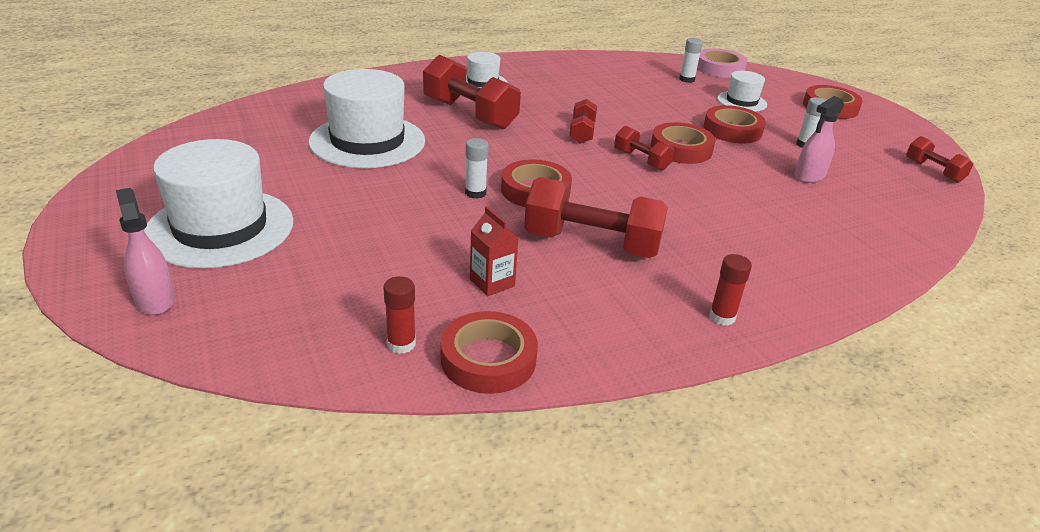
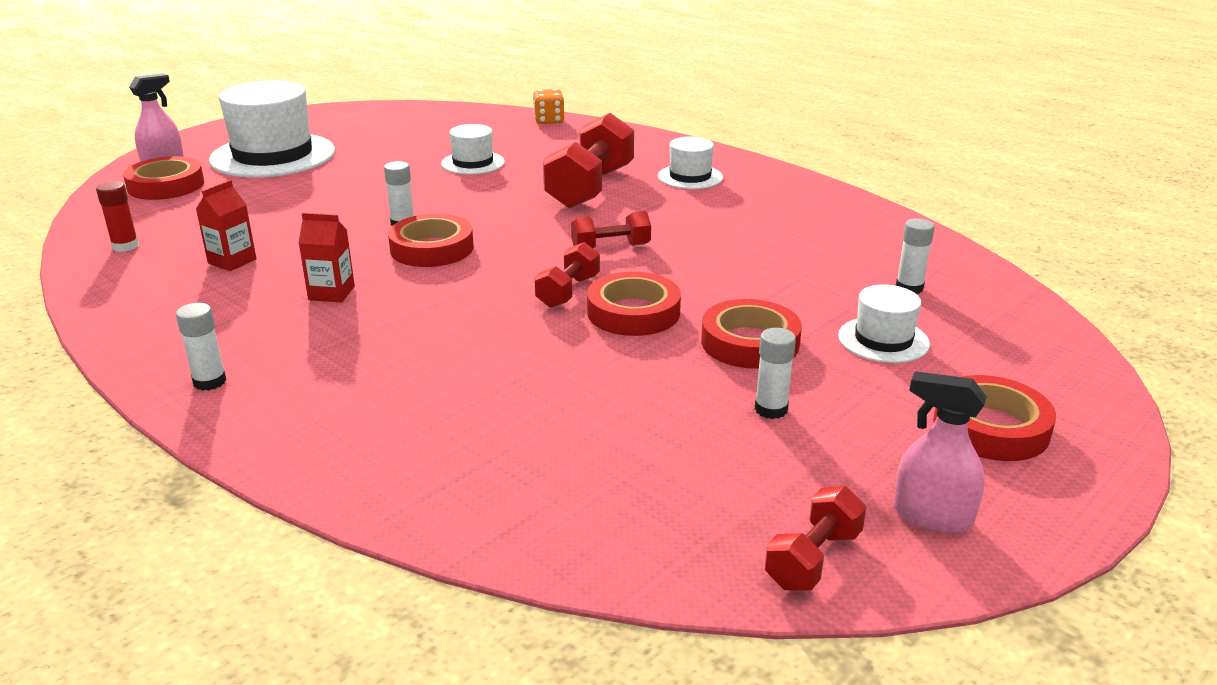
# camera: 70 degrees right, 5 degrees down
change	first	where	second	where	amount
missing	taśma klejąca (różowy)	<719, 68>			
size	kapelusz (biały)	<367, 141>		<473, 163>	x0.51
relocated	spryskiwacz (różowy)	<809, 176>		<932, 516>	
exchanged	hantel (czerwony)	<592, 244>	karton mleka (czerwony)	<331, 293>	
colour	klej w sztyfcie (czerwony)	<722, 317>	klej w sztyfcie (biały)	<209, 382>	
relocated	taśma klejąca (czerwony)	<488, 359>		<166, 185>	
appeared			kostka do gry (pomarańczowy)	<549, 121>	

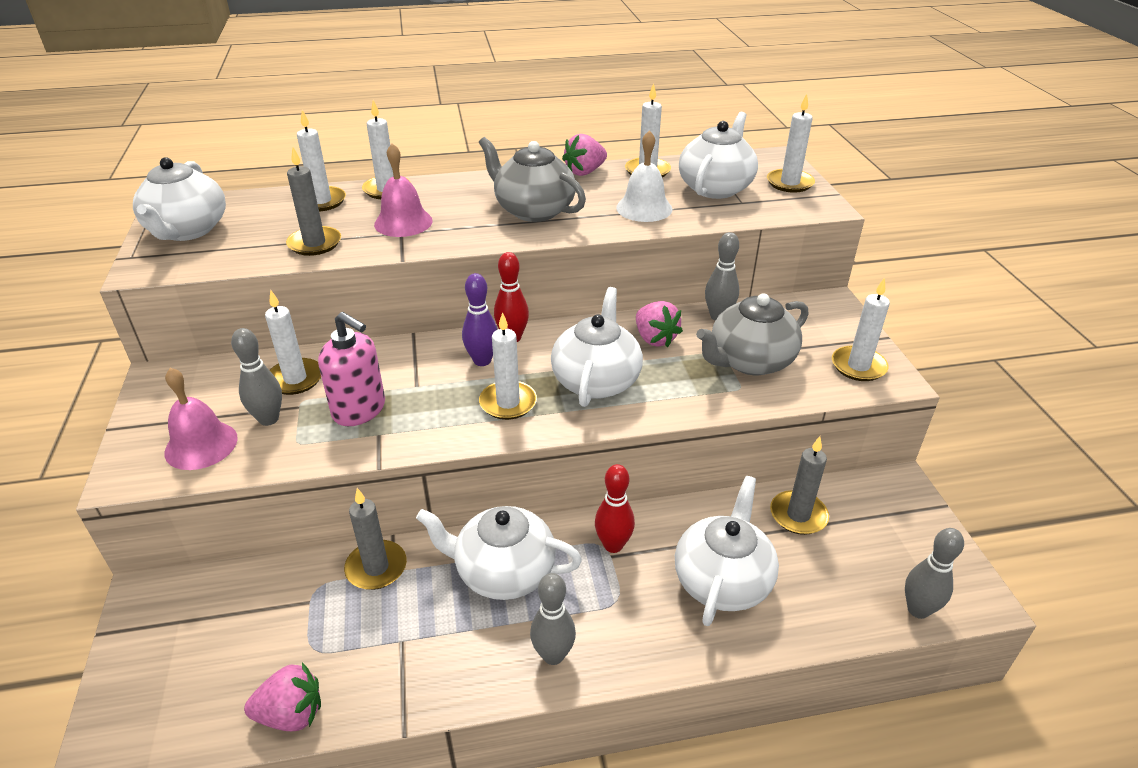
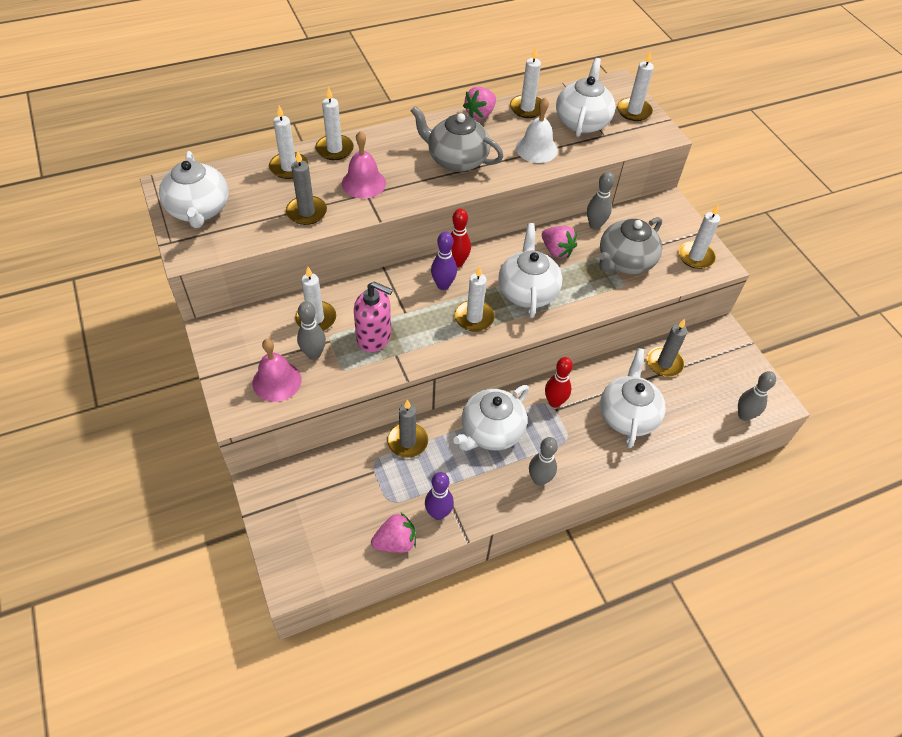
# camera: 15 degrees left, 15 degrees up
change	first	where	second	where	amount
spun	imbryk (biały)	<503, 572>		<491, 431>	45 degrees counterclockwise
appeared			kręgiel (fioletowy)	<438, 513>	

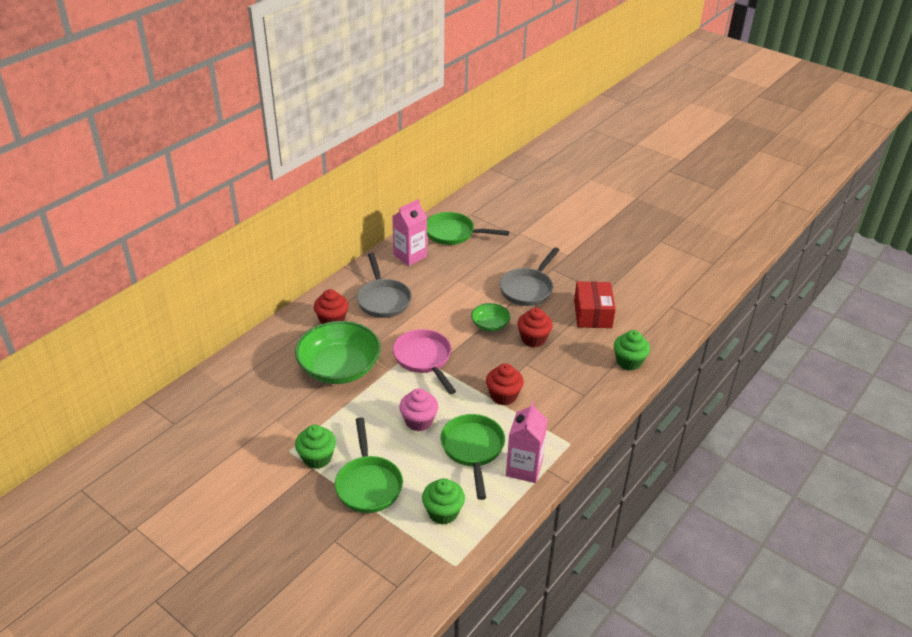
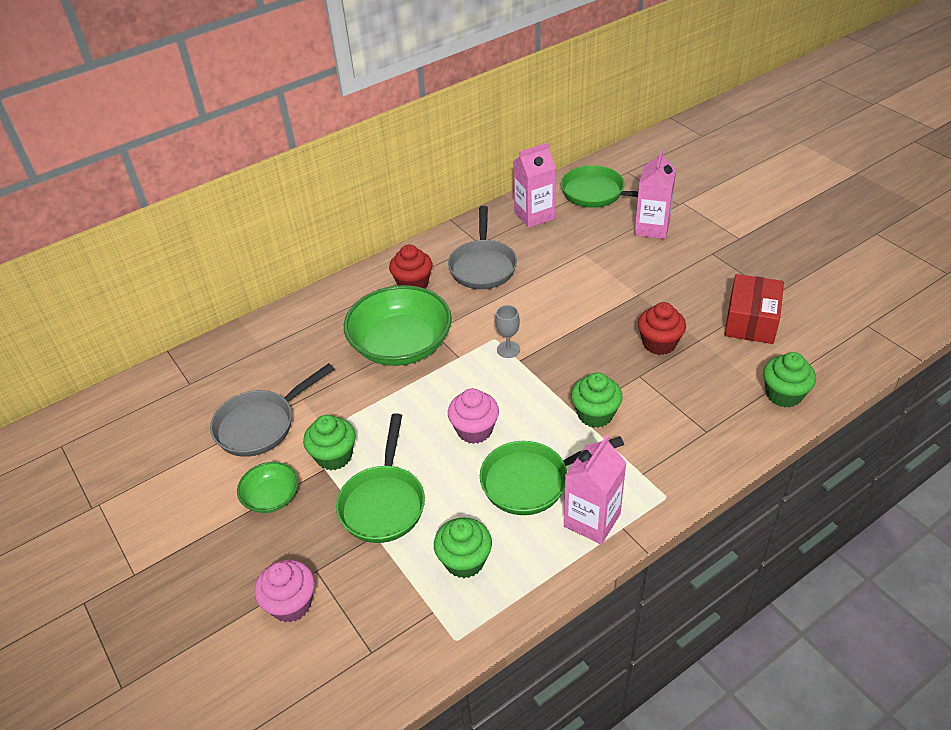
# camera: 20 degrees right, 5 degrees up
change	first	where	second	where	amount
relocated	patelnia (szary)	<528, 289>		<261, 425>	
relocated	miska (zielony)	<490, 325>		<271, 497>	
exchanged	patelnia (różowy)	<424, 359>	kielich (szary)	<508, 349>	
colour	muffinka (czerwony)	<503, 396>	muffinka (zielony)	<595, 414>	
spun	patelnia (zielony)	<473, 450>		<531, 481>	120 degrees counterclockwise
appeared			karton mleka (różowy)	<652, 228>	
appeared			muffinka (różowy)	<291, 604>	

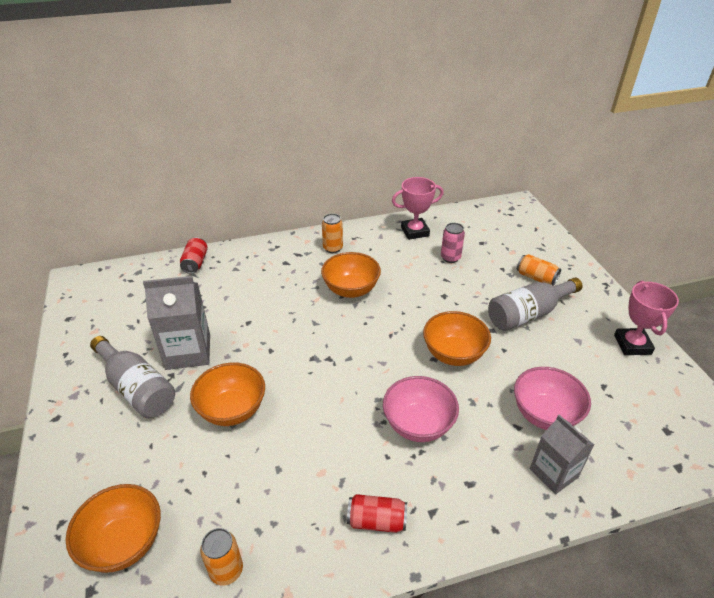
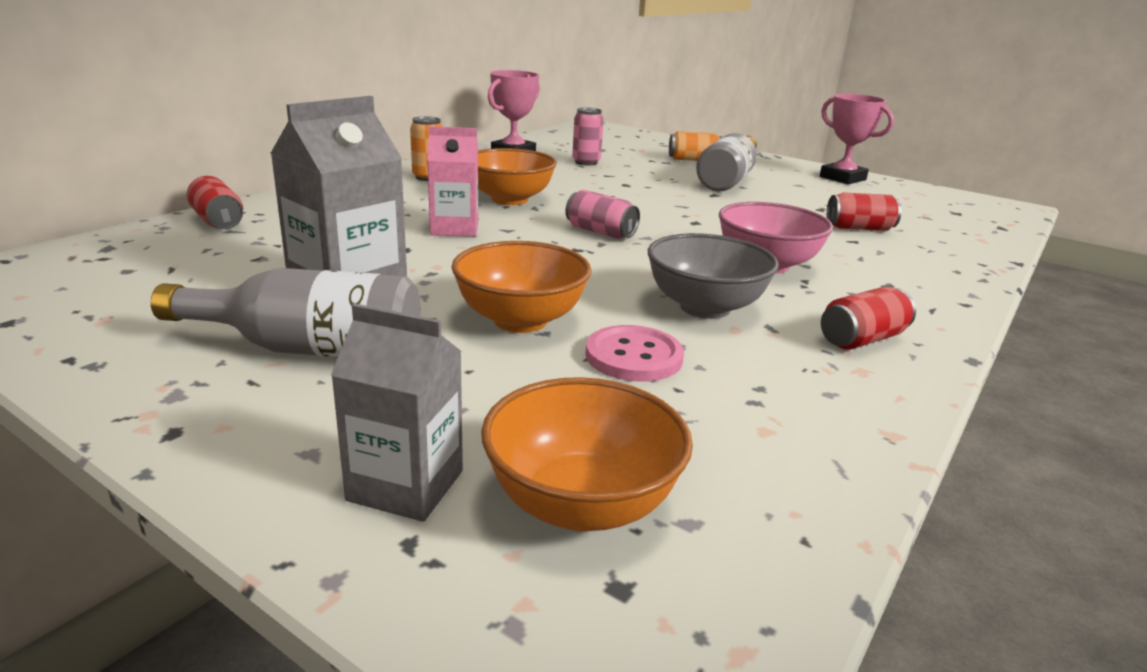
# camera: 40 degrees left, 15 degrees down
change	first	where	second	where	amount
missing	miska (pomarańczowy)	<453, 354>			
exchanged	miska (różowy)	<545, 414>	puszka (czerwony)	<859, 228>	
relocated	karton mleka (szary)	<553, 473>		<405, 485>	
missing	puszka (pomarańczowy)	<226, 570>			
appeared			karton mleka (różowy)	<454, 228>	
appeared			puszka (różowy)	<600, 232>	
appeared			miska (szary)	<705, 307>	
appeared			guzik (różowy)	<634, 356>	

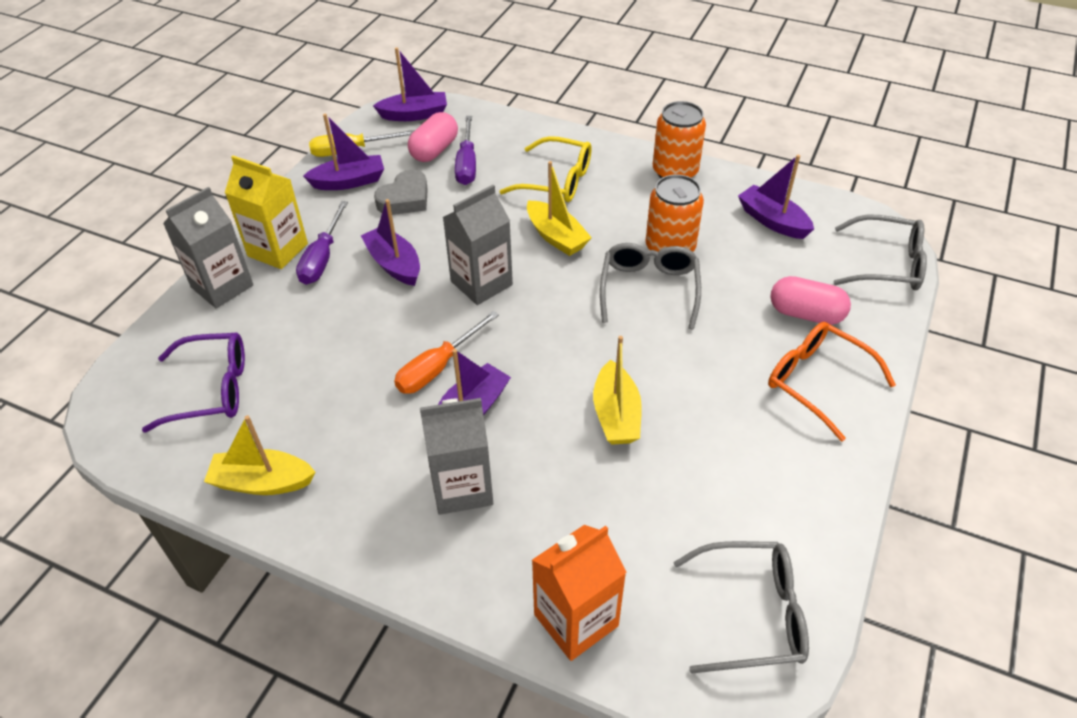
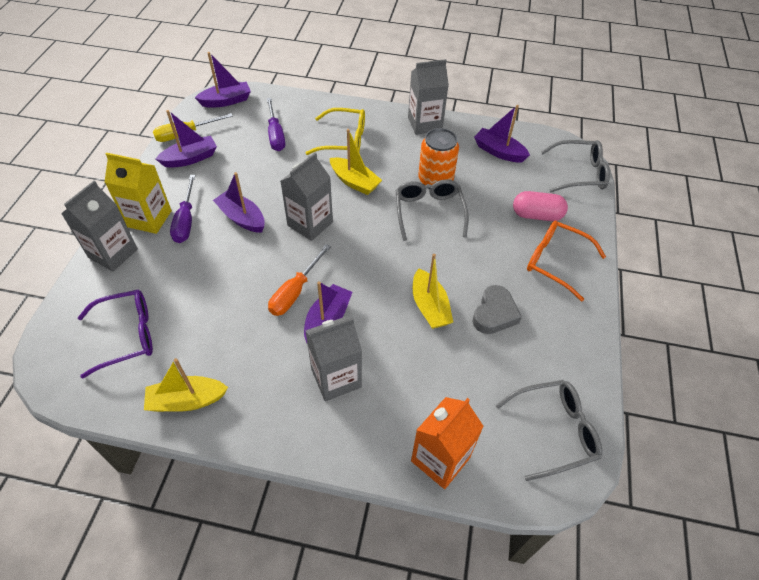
# camera: 15 degrees left, 5 degrees up
change	first	where	second	where	amount
exchanged	puszka (pomarańczowy)	<675, 172>	karton mleka (szary)	<424, 124>	
missing	kapsułka (różowy)	<434, 150>			
relocated	serce (szary)	<405, 199>		<494, 314>	

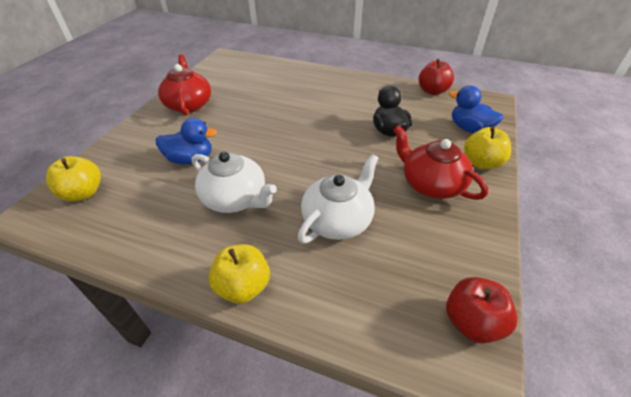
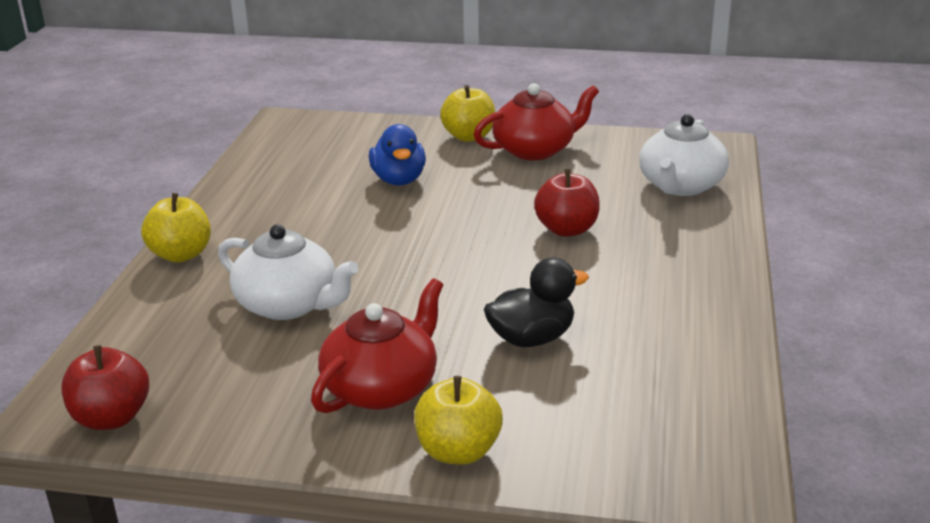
# camera: 80 degrees right, 15 degrees down
change	first	where	second	where	amount
relocated	jabłko (czerwony)	<432, 91>		<567, 229>	
missing	kaczka (niebieski)	<469, 128>			
relocated	imbryk (biały)	<235, 198>		<680, 186>	
relocated	jabłko (żółty)	<83, 193>		<469, 136>	

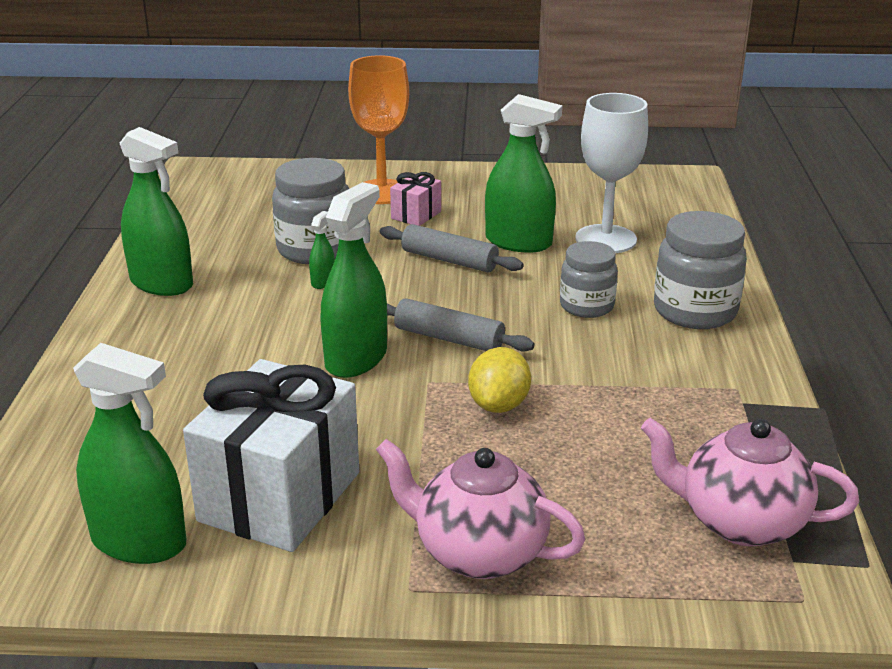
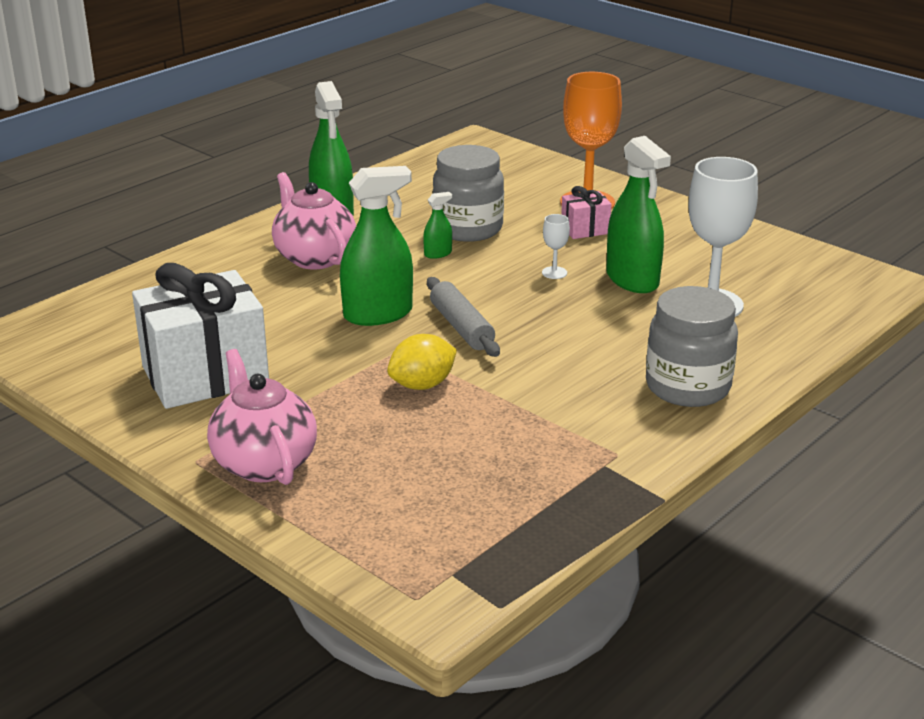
# camera: 40 degrees right, 0 degrees up
change	first	where	second	where	amount
exchanged	wałek do ciasta (szary)	<449, 260>	kielich (biały)	<554, 273>	
missing	słoik (szary)	<586, 306>			
missing	spryskiwacz (zielony)	<139, 542>			
relocated	imbryk (różowy)	<739, 522>		<314, 257>	

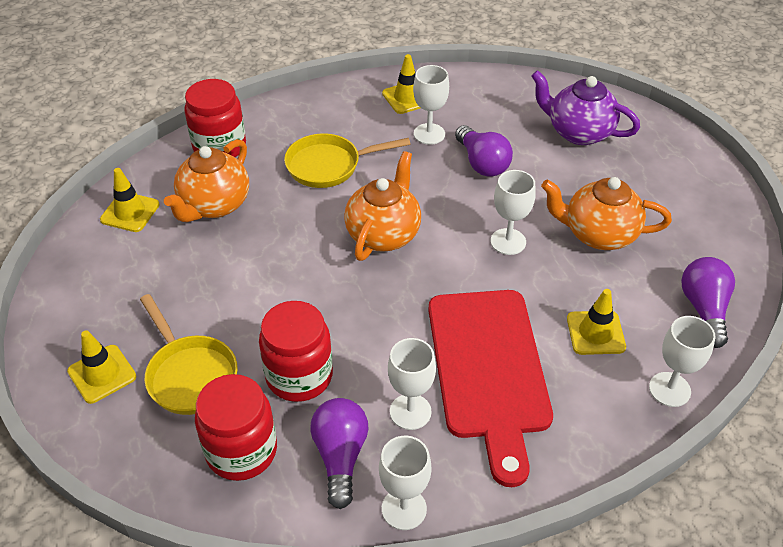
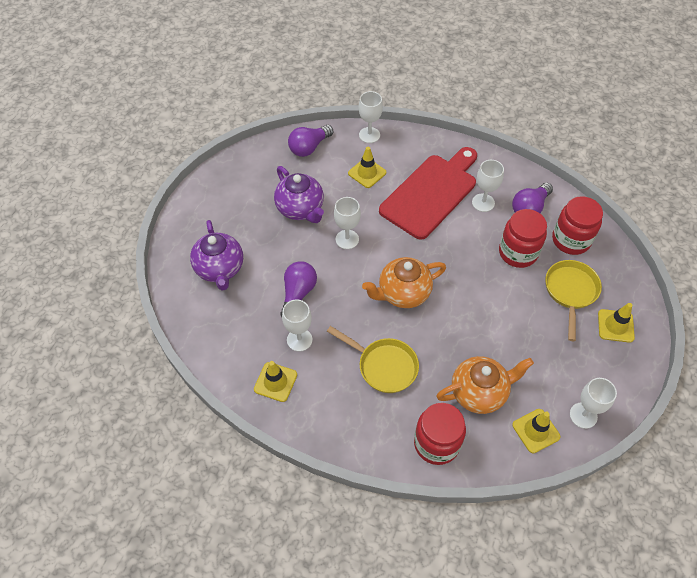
# camera: 135 degrees left, 10 degrees up
change	first	where	second	where	amount
colour	imbryk (pomarańczowy)	<598, 234>	imbryk (fioletowy)	<300, 209>	
relocated	kielich (biały)	<404, 509>		<583, 415>	

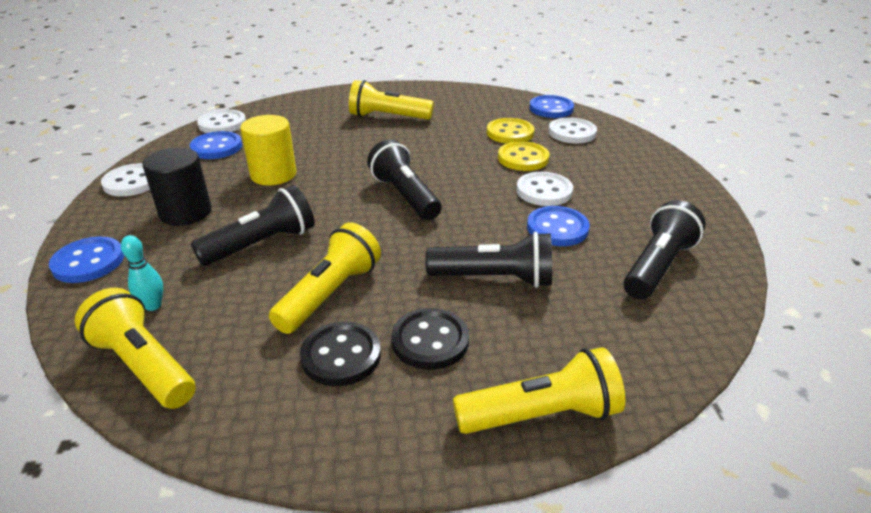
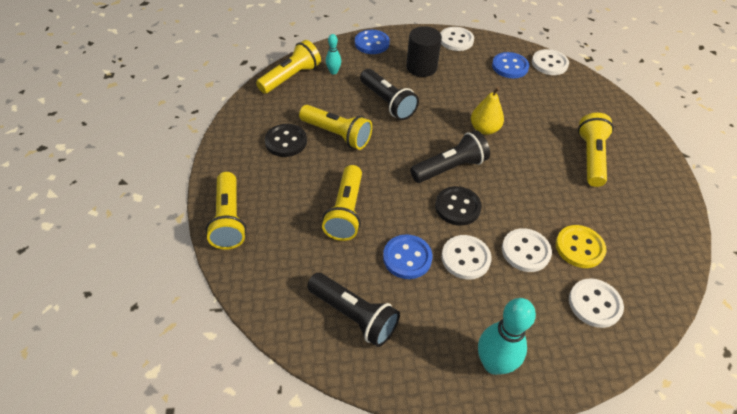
# camera: 90 degrees right, 15 degrees up
change	first	where	second	where	amount
missing	guzik (niebieski)	<551, 108>			
missing	walec (żółty)	<273, 174>			
colour	guzik (żółty)	<523, 158>	guzik (biały)	<525, 251>	
colour	latarka (czarny)	<494, 278>	latarka (żółty)	<346, 211>	
relocated	guzik (czarny)	<430, 341>		<457, 207>	
appeared			gruszka (żółty)	<484, 129>	
appeared			kręgiel (turkusowy)	<493, 364>	

